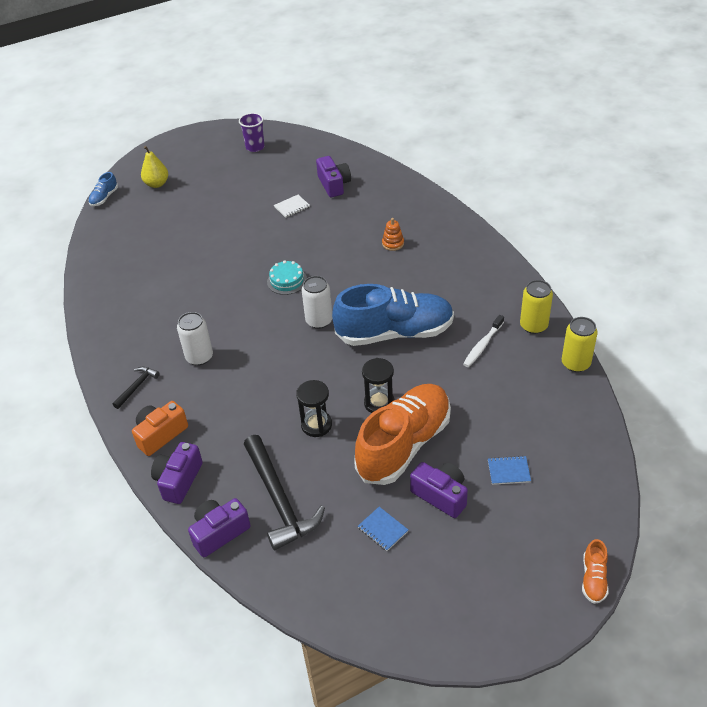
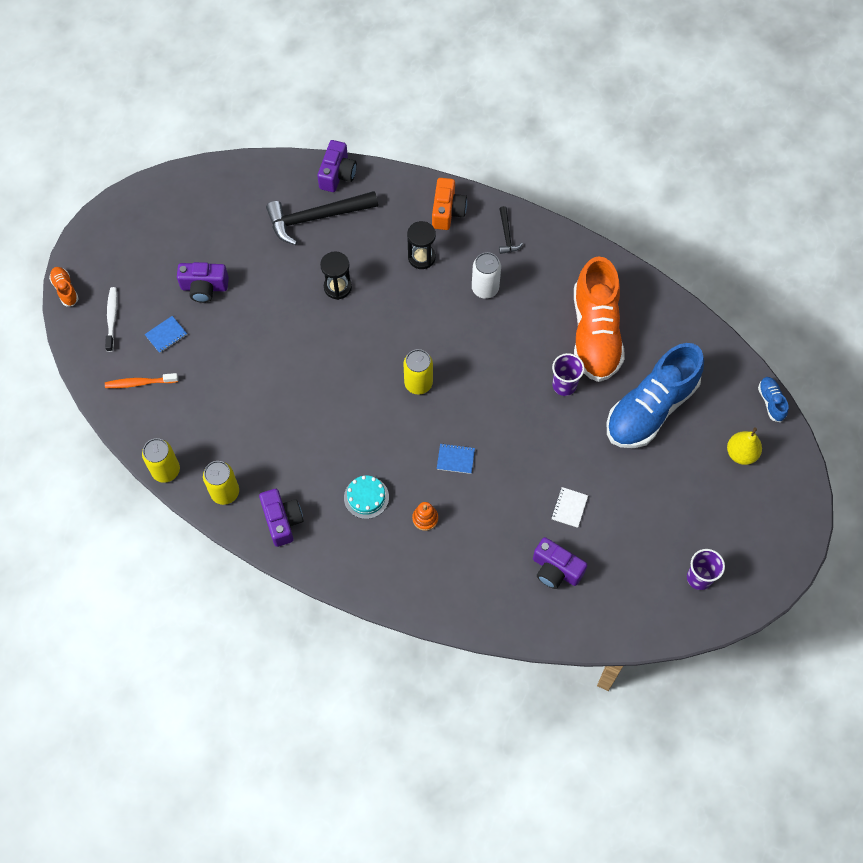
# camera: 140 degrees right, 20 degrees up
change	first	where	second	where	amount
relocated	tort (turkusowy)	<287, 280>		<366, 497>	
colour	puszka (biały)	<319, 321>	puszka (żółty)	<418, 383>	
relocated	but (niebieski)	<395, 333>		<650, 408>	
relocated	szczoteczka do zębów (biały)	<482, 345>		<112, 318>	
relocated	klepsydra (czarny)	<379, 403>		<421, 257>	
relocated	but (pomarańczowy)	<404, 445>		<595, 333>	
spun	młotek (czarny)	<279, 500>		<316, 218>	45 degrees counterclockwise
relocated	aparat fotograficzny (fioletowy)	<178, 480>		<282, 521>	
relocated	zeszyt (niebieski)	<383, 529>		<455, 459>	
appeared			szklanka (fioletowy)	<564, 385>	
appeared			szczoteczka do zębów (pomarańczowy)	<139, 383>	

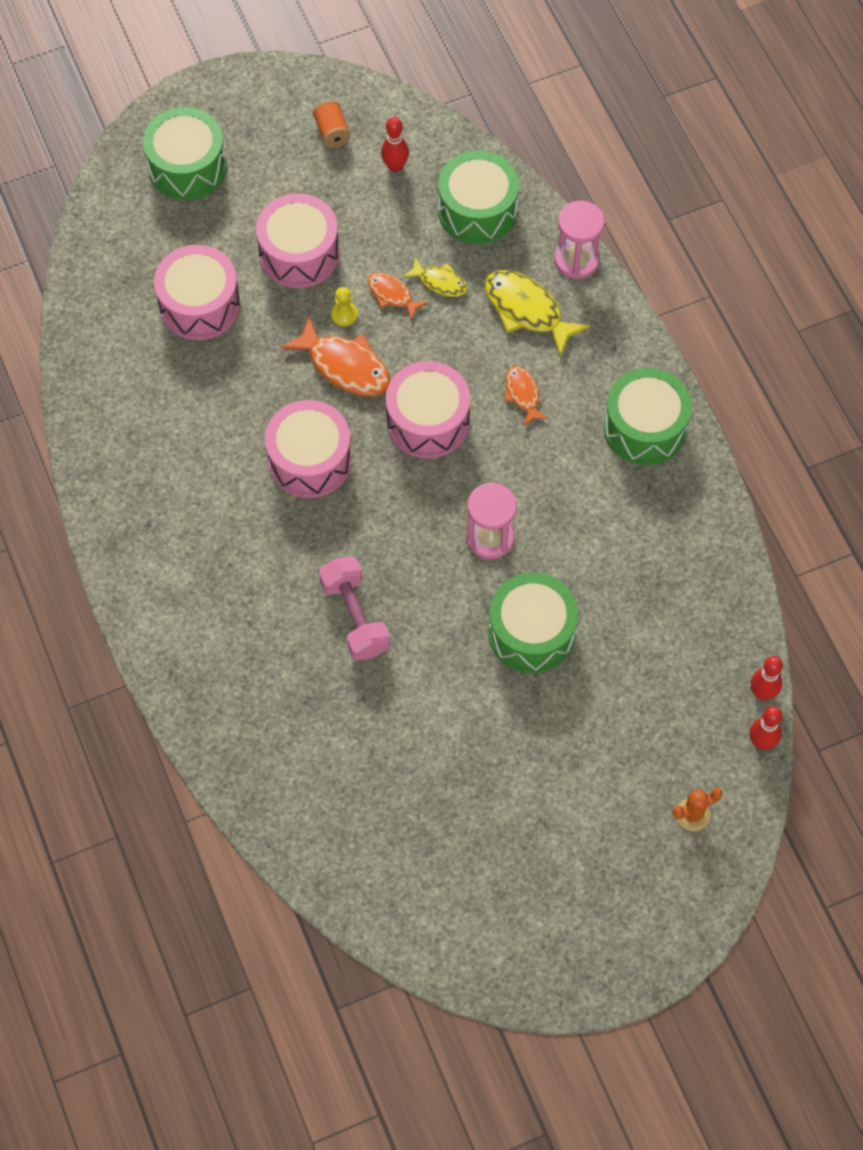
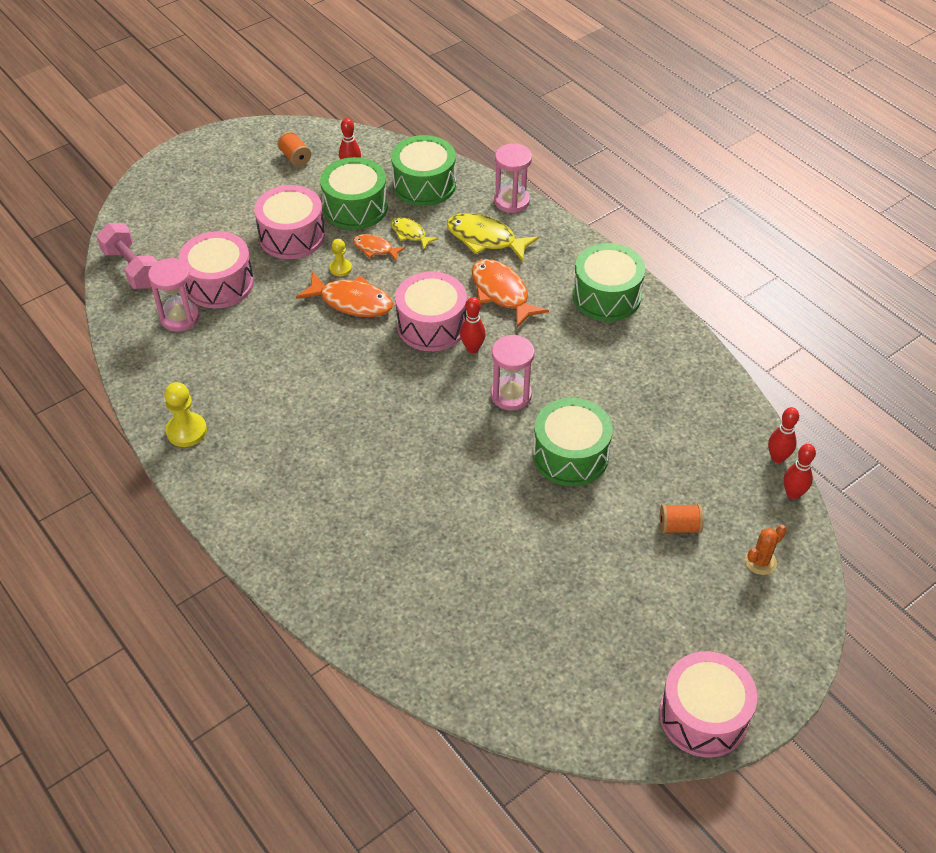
# camera: 15 degrees left, 15 degrees down
change	first	where	second	where	amount
relocated	bęben (zielony)	<187, 167>		<355, 207>	
spun	ryba (żółty)	<440, 282>		<410, 234>	150 degrees counterclockwise
size	ryba (pomarańczowy)	<523, 394>		<502, 293>	x1.75
relocated	bęben (różowy)	<310, 460>		<703, 716>	
relocated	hantel (różowy)	<355, 617>		<132, 268>	
appeared			klepsydra (różowy)	<180, 317>	
appeared			kręgiel (czerwony)	<472, 348>	
appeared			pionek (żółty)	<186, 431>	
appeared			szpulka (pomarańczowy)	<679, 526>	

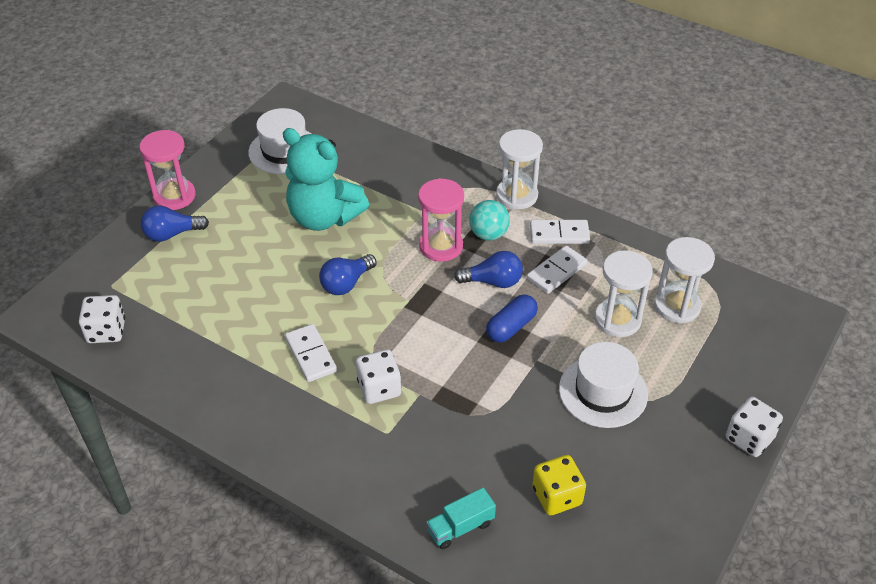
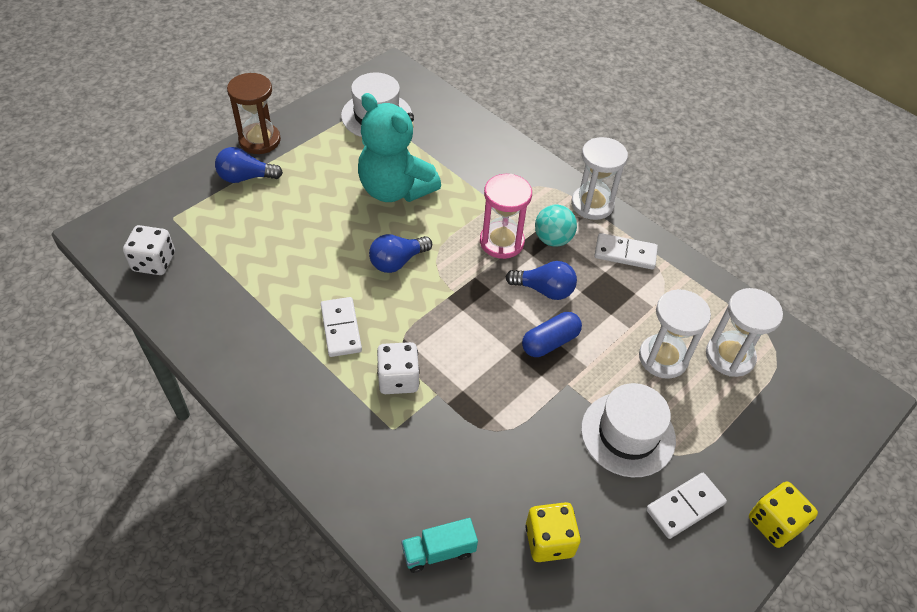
# camera: 10 degrees right, 5 degrees up
change	first	where	second	where	amount
colour	klepsydra (różowy)	<174, 196>	klepsydra (brązowy)	<260, 140>	
relocated	kostka domina (biały)	<556, 271>		<685, 506>	
colour	kostka do gry (biały)	<749, 438>	kostka do gry (żółty)	<774, 523>	

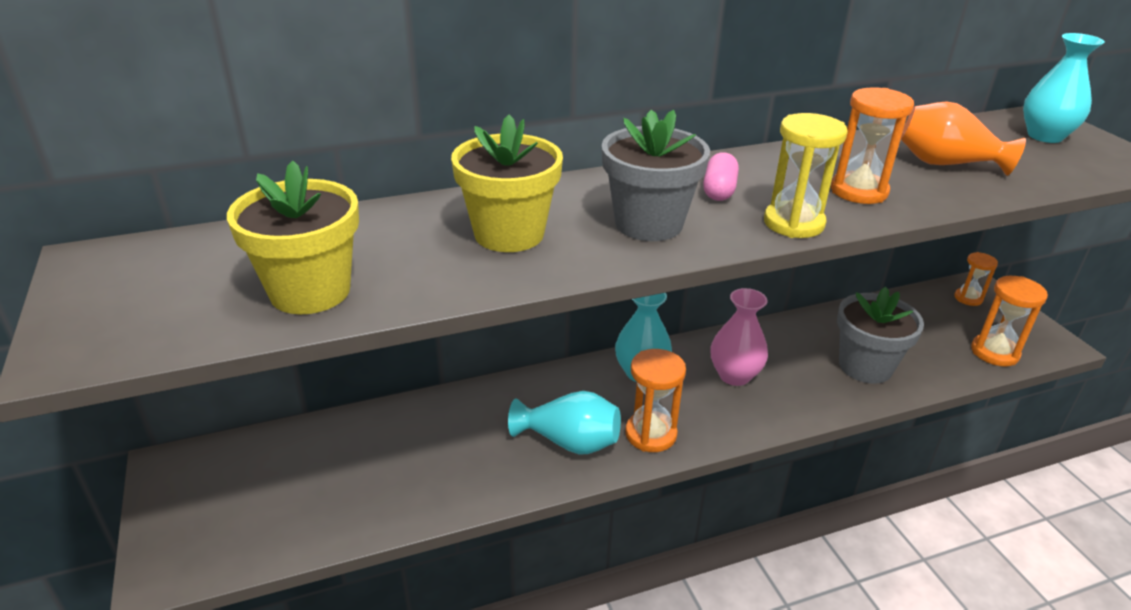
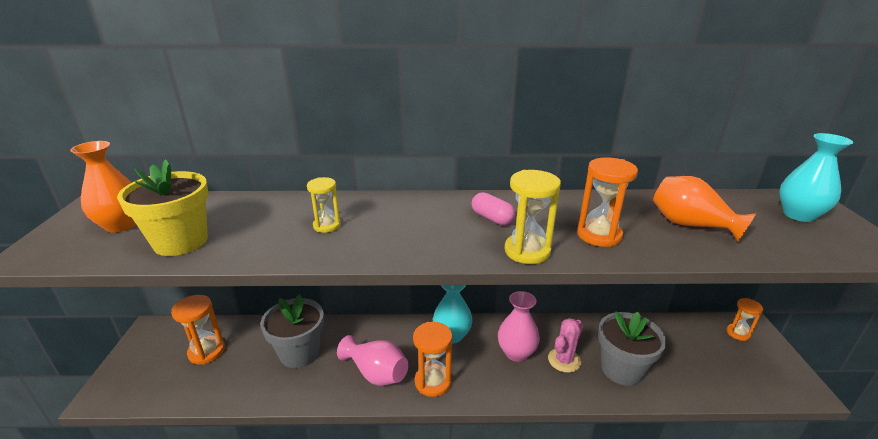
# camera: 20 degrees right, 5 degrees down
change	first	where	second	where	amount
relocated	doniczka (szary)	<648, 224>		<299, 353>	
exchanged	doniczka (żółty)	<509, 234>	klepsydra (żółty)	<327, 225>	
spun	kapsułka (różowy)	<719, 190>		<492, 218>	75 degrees counterclockwise
relocated	klepsydra (pomarańczowy)	<994, 352>		<207, 351>	
colour	wazon (turkusowy)	<569, 442>	wazon (różowy)	<376, 373>	
appeared			wazon (pomarańczowy)	<121, 225>	
appeared			kaktus (różowy)	<564, 360>	

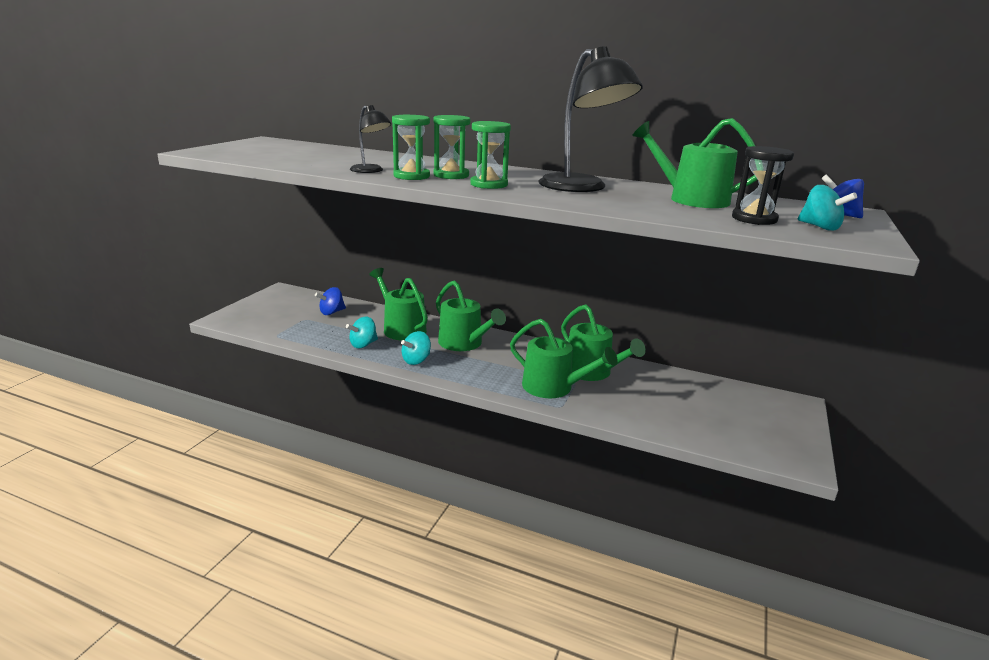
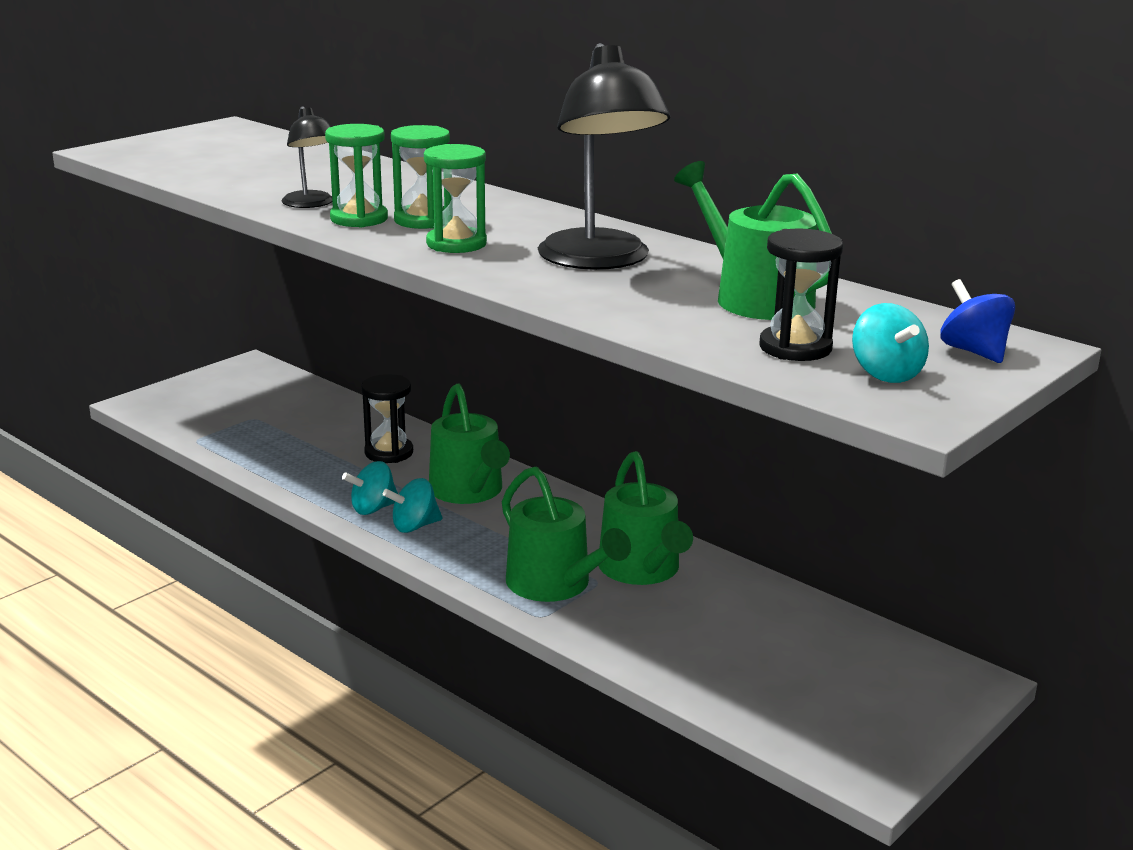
# camera: 20 degrees right, 0 degrees up
change	first	where	second	where	amount
exchanged	konewka (zielony)	<401, 328>	klepsydra (czarny)	<389, 452>	
missing	bączek (niebieski)	<332, 312>			
relocated	bączek (turkusowy)	<363, 344>		<414, 526>	

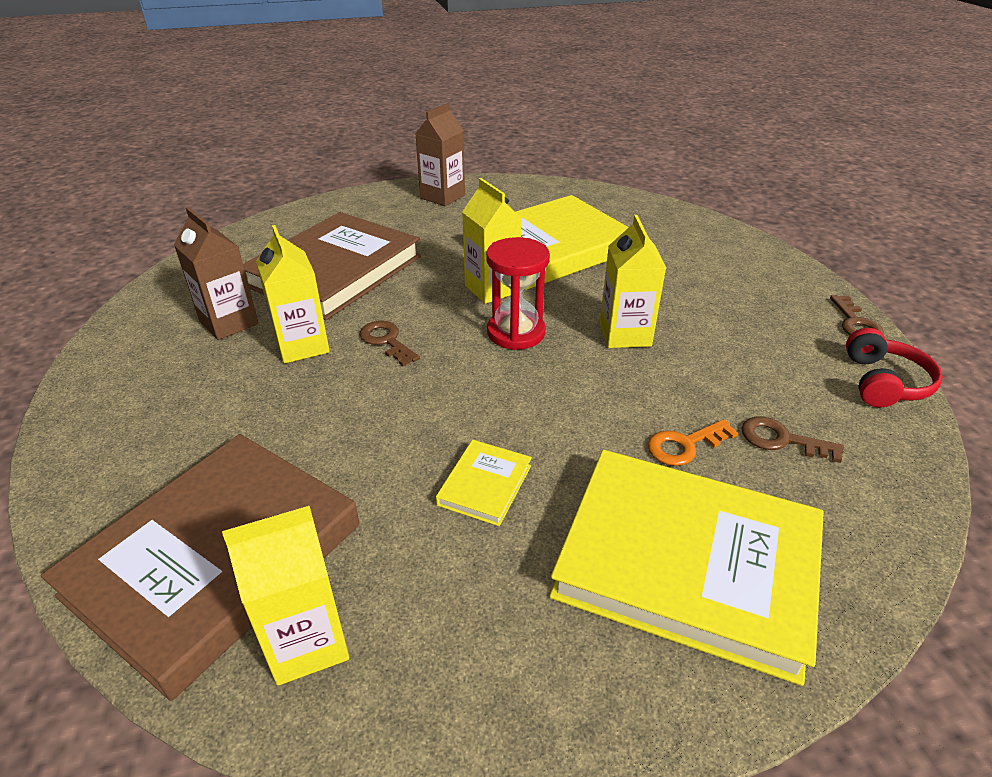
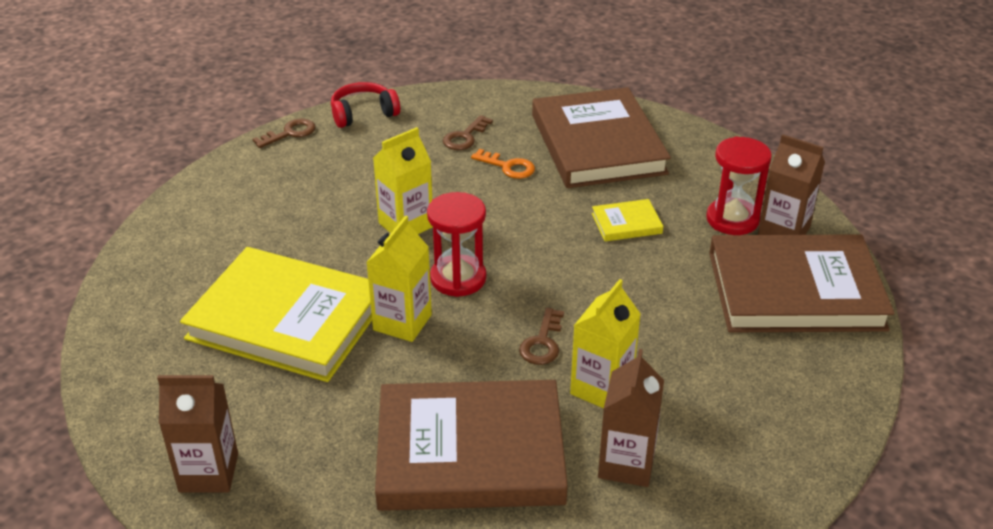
# camera: 125 degrees left, 0 degrees up
change	first	where	second	where	amount
spun	klucz (brązowy)	<781, 440>		<465, 137>	45 degrees clockwise
colour	książka (żółty)	<686, 564>	książka (brązowy)	<598, 144>	
colour	karton mleka (żółty)	<307, 642>	karton mleka (brązowy)	<783, 231>	
appeared			klepsydra (czerwony)	<732, 219>	

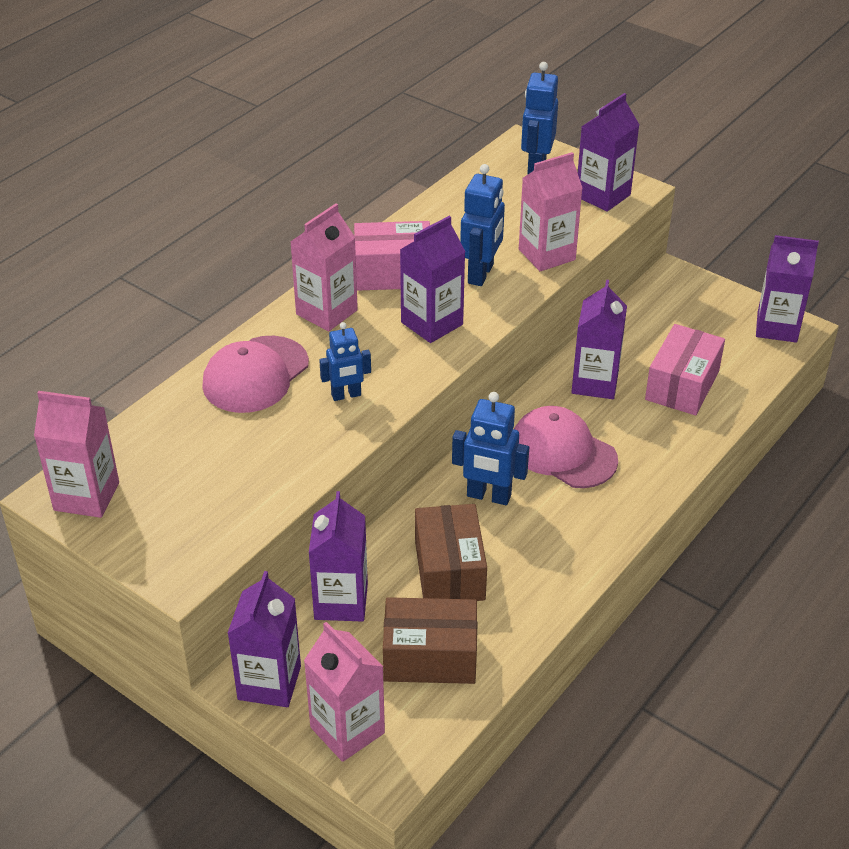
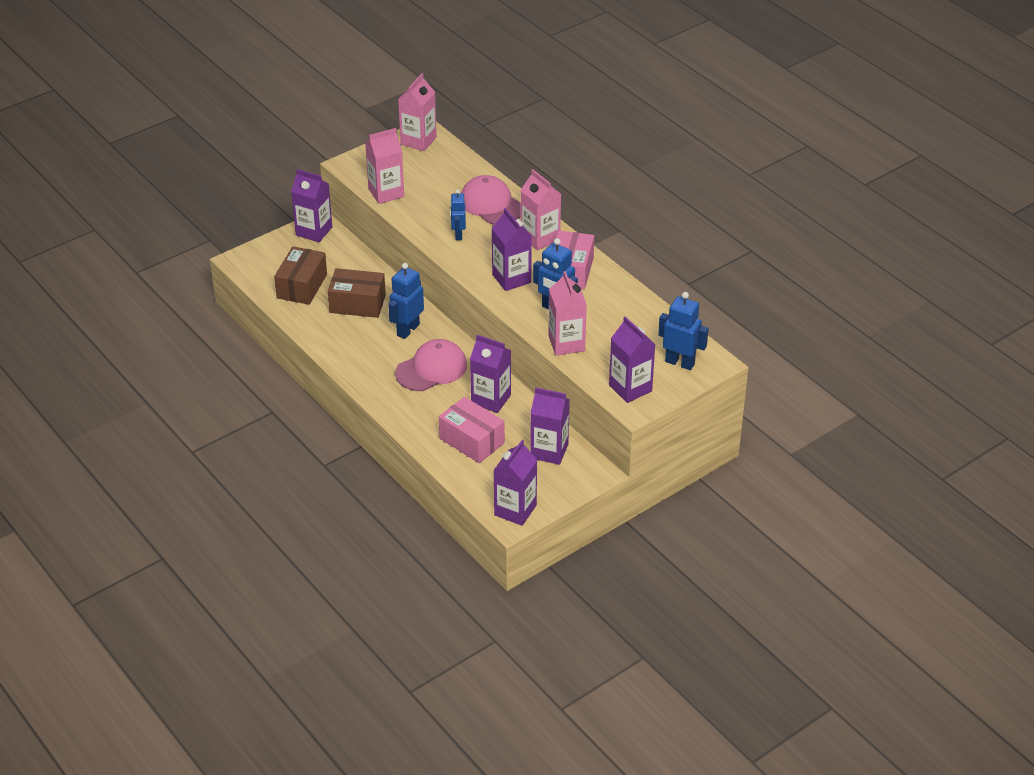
# camera: 105 degrees right, 0 degrees up
change	first	where	second	where	amount
relocated	karton mleka (fioletowy)	<341, 601>		<549, 451>	
relocated	karton mleka (różowy)	<347, 730>		<386, 193>	

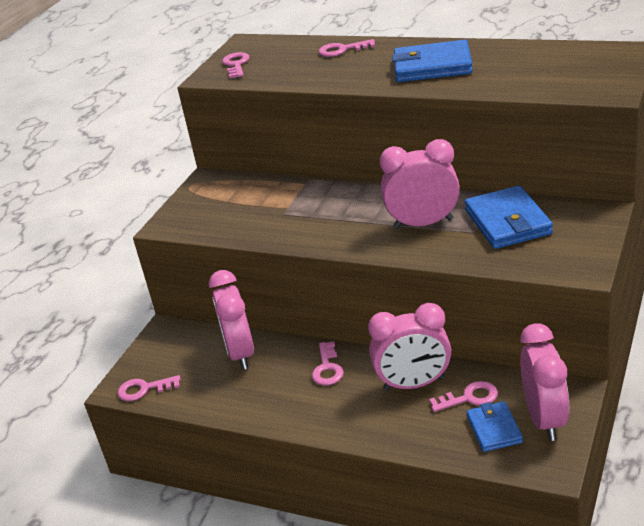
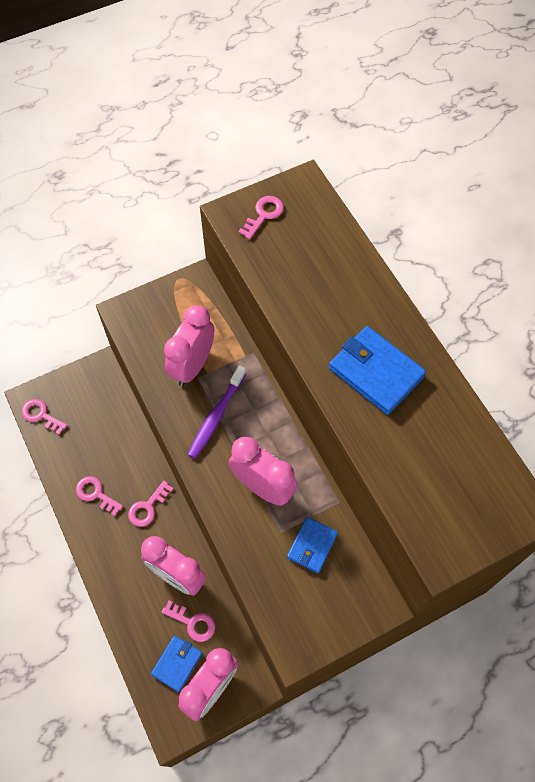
# camera: 35 degrees right, 30 degrees up
change	first	where	second	where	amount
relocated	klucz (różowy)	<342, 50>		<96, 494>	
size	portfel (niebieski)	<507, 222>		<312, 546>	x0.61
relocated	budzik (różowy)	<240, 353>		<192, 366>	
appeared			szczoteczka do zębów (fioletowy)	<216, 416>	

